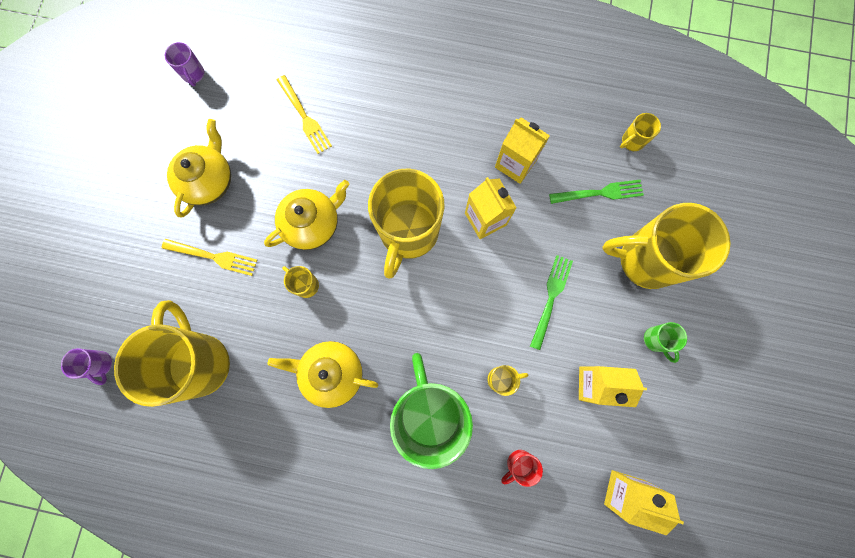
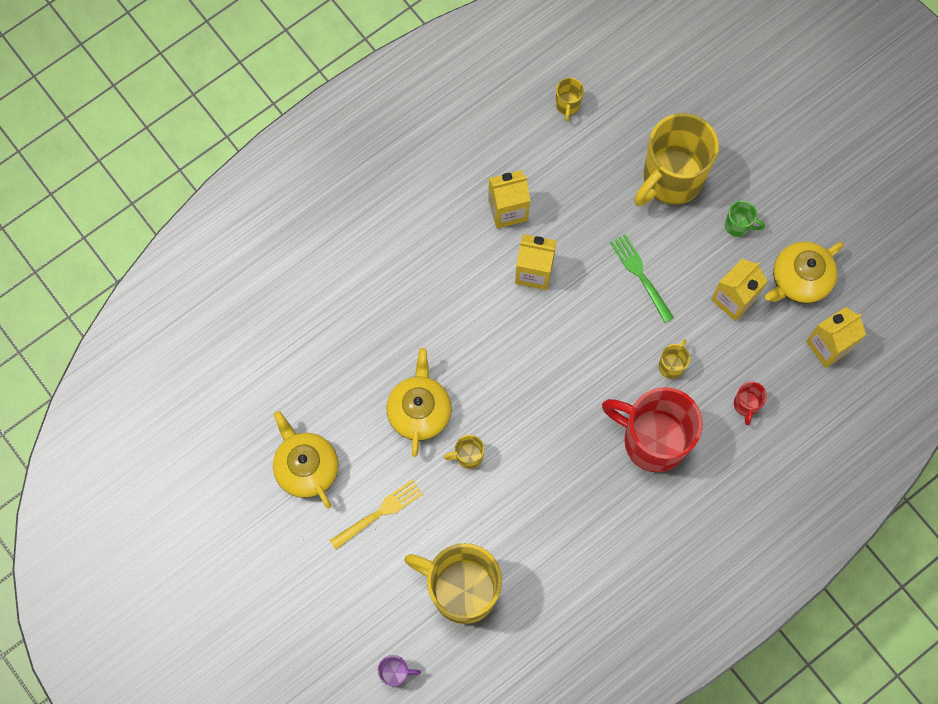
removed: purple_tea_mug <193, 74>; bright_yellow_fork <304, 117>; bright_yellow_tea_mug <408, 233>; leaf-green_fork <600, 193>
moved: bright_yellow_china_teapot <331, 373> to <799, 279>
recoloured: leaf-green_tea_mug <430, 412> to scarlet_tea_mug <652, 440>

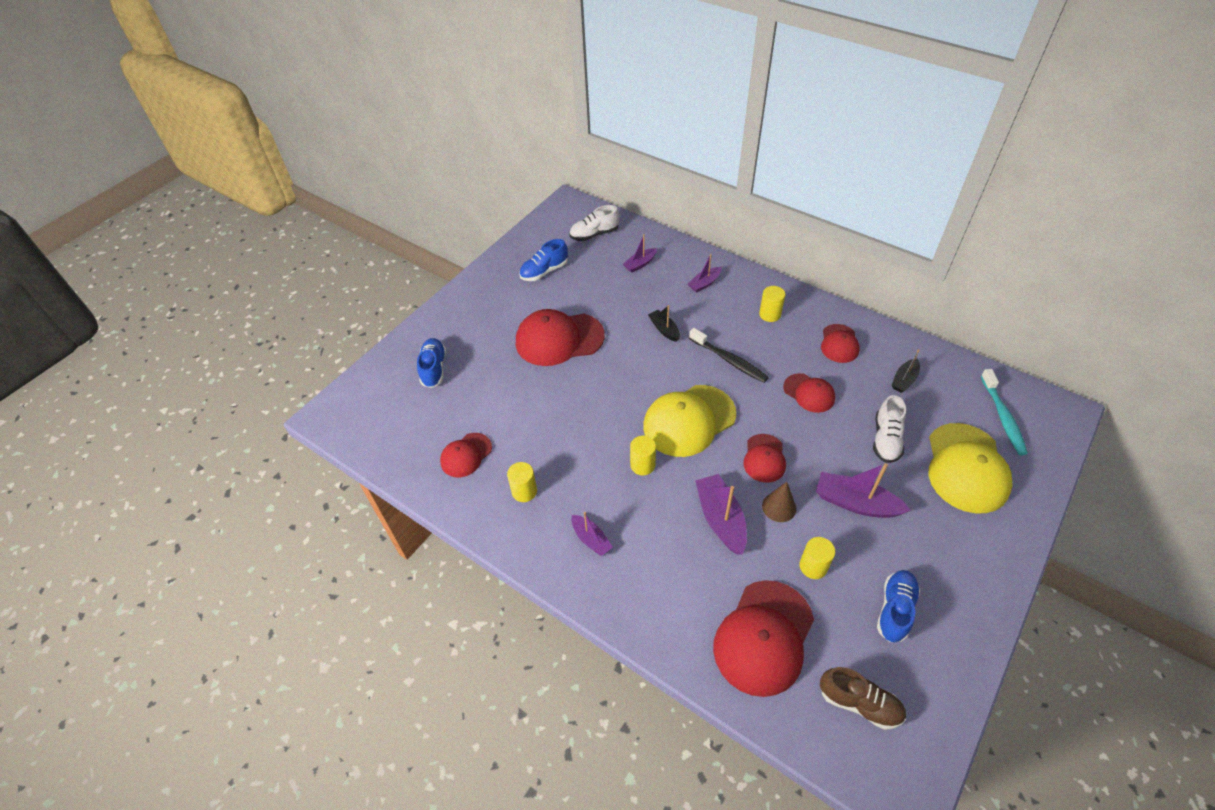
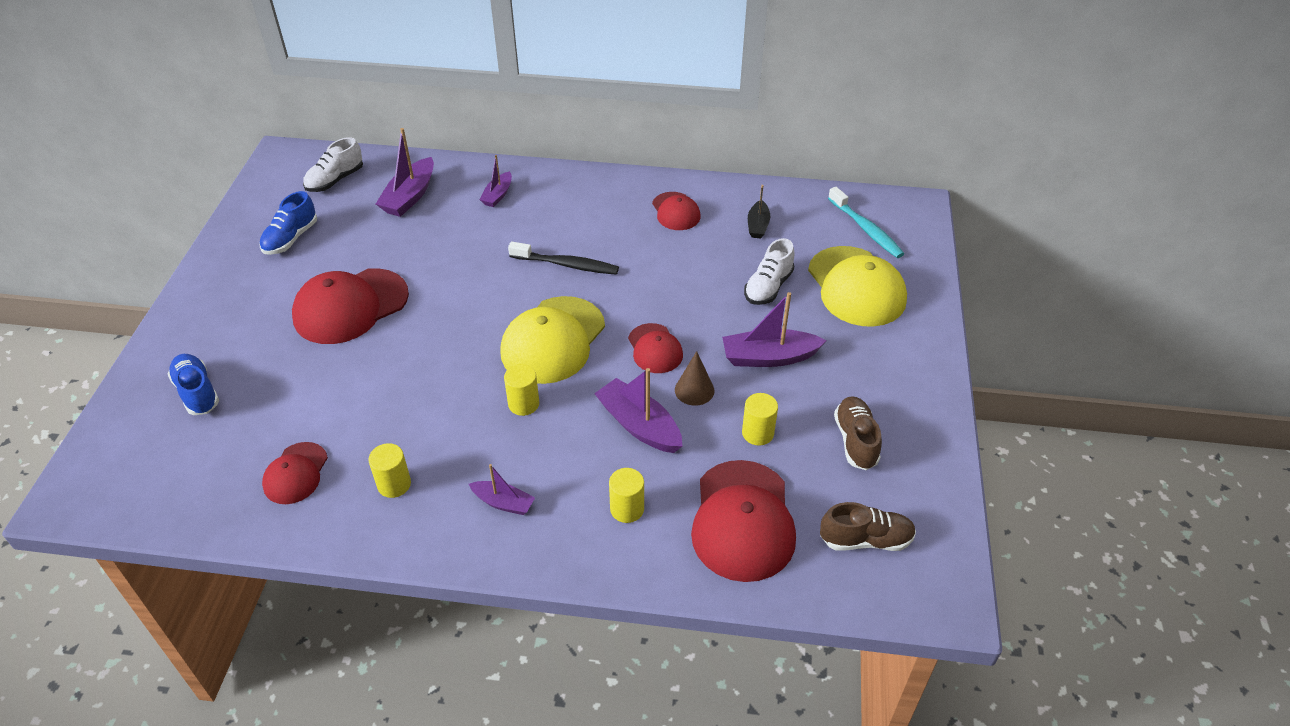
removed: jet-black_boat <664, 329>; scarlet_cap <809, 393>
moved: bright_yellow_solid_cylinder <770, 314> to <627, 509>
recoloured: royal_blue_shoe <895, 610> to russet_shoe <855, 441>
turned: white_shoe <886, 439> = <768, 287> 45 degrees clockwise
resized: purple_boat <640, 264> = <410, 196> x1.67

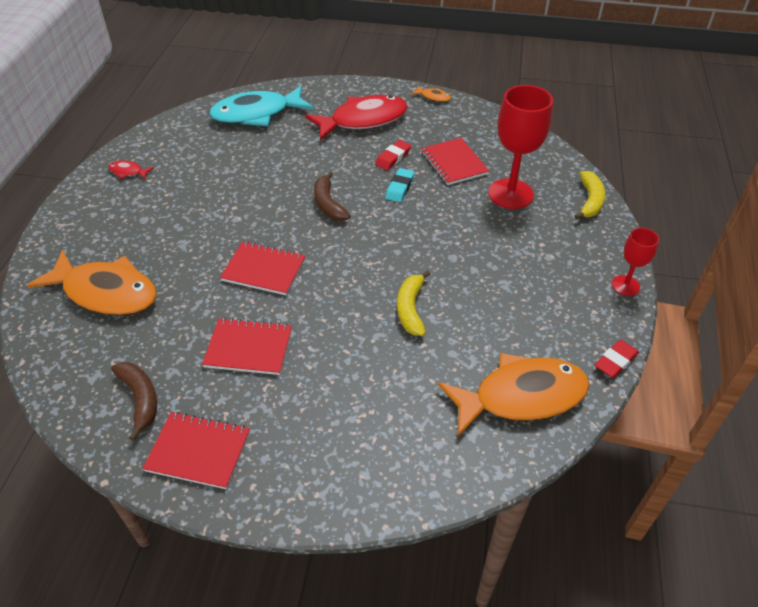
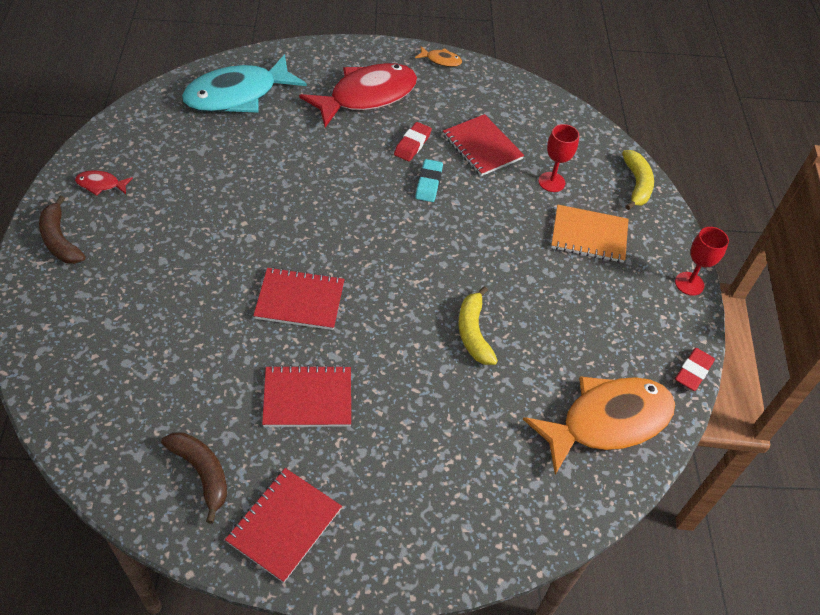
removed: orange-coloured_toy_fish <106, 292>
added: orange-coloured_notebook <589, 235>
moved: russet_banana <328, 204> to <60, 240>
turned: scarlet_notebook <198, 451> = <284, 525> 60 degrees counterclockwise
resized: scarlet_wine_glass <510, 194> = <551, 182> x0.54

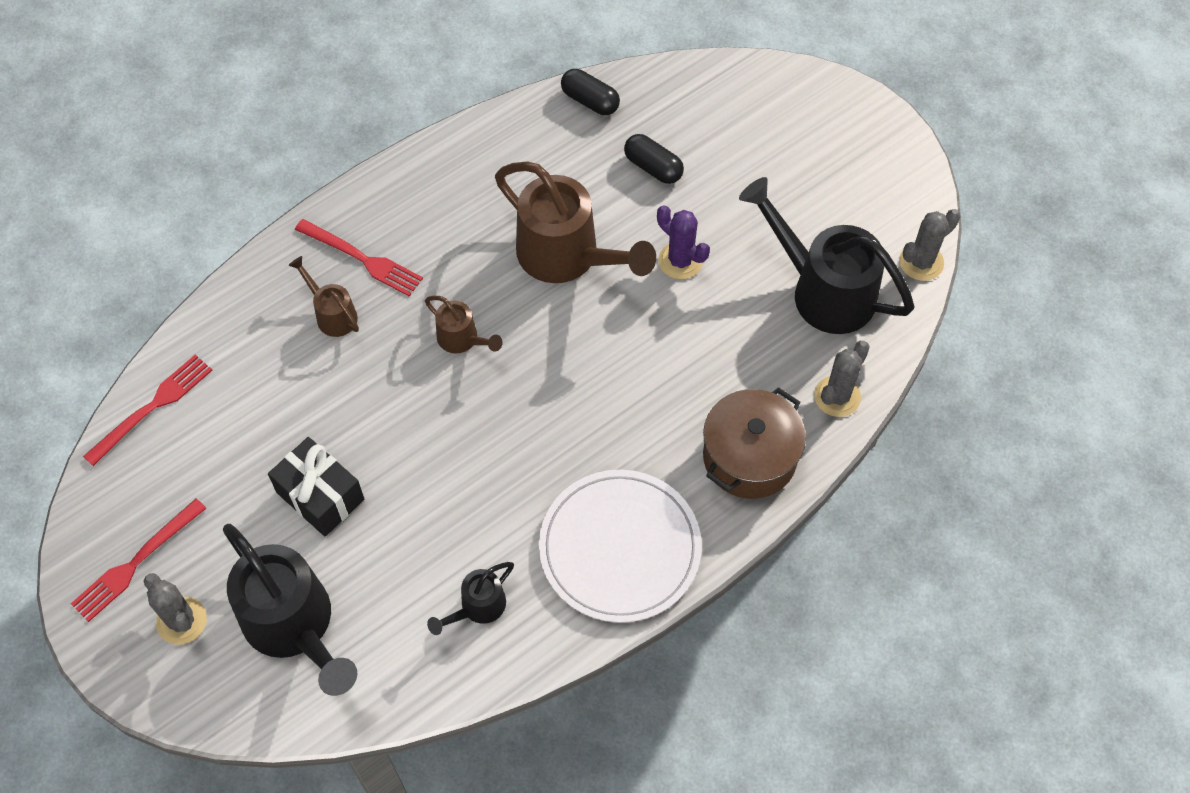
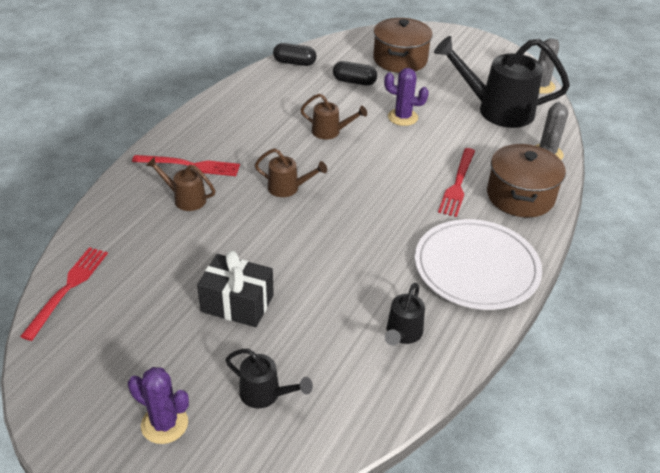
added: russet_stockpot <400, 60>
moved: scarlet_fork <136, 563> to <457, 184>
recoloured: grey_saguaro_cactus <182, 621> to purple_saguaro_cactus <164, 424>
resized: jet-black_watering_pot <294, 626> = <265, 394> x0.49; russet_watering_pot <567, 256> = <330, 132> x0.49

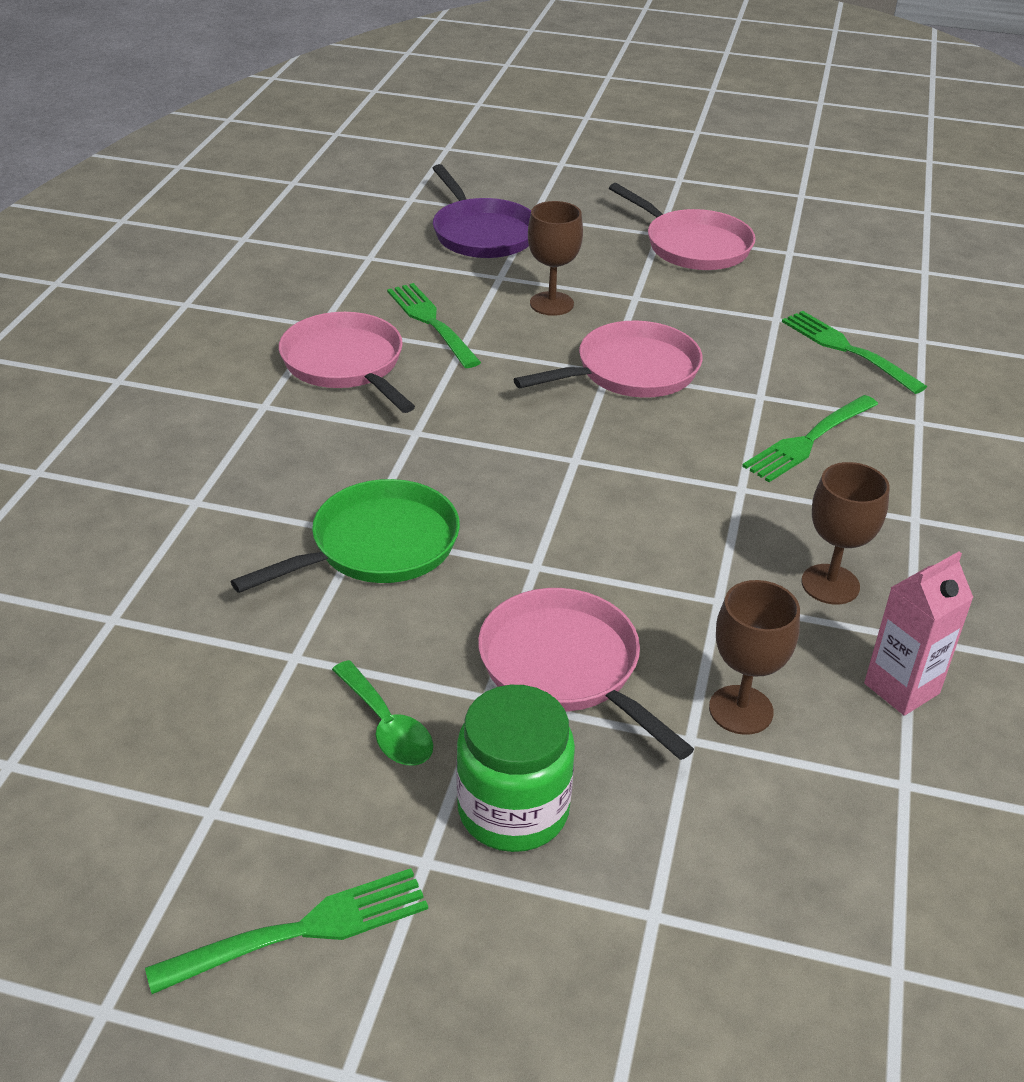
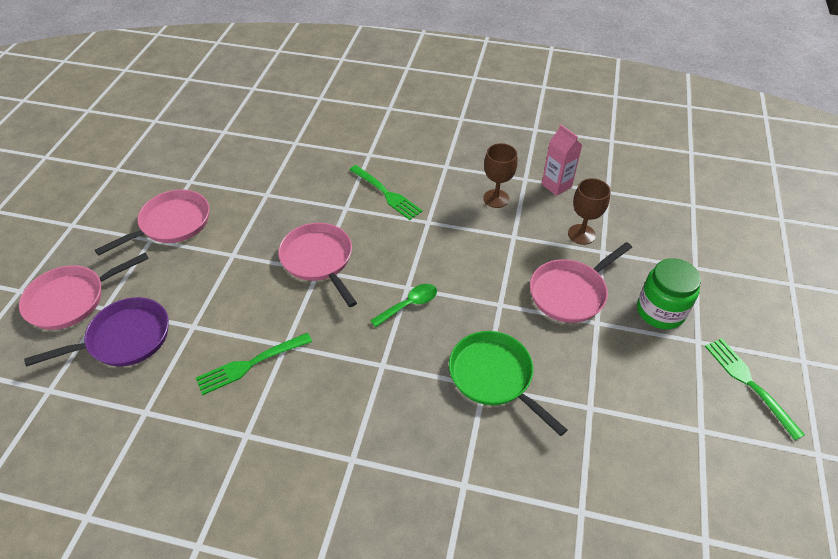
removed: russet_wine_glass <551, 304>; leaf-green_fork <848, 350>
moved: rosy_skillet <346, 364> to <71, 299>; leaf-green_spoon <386, 726> to <409, 305>

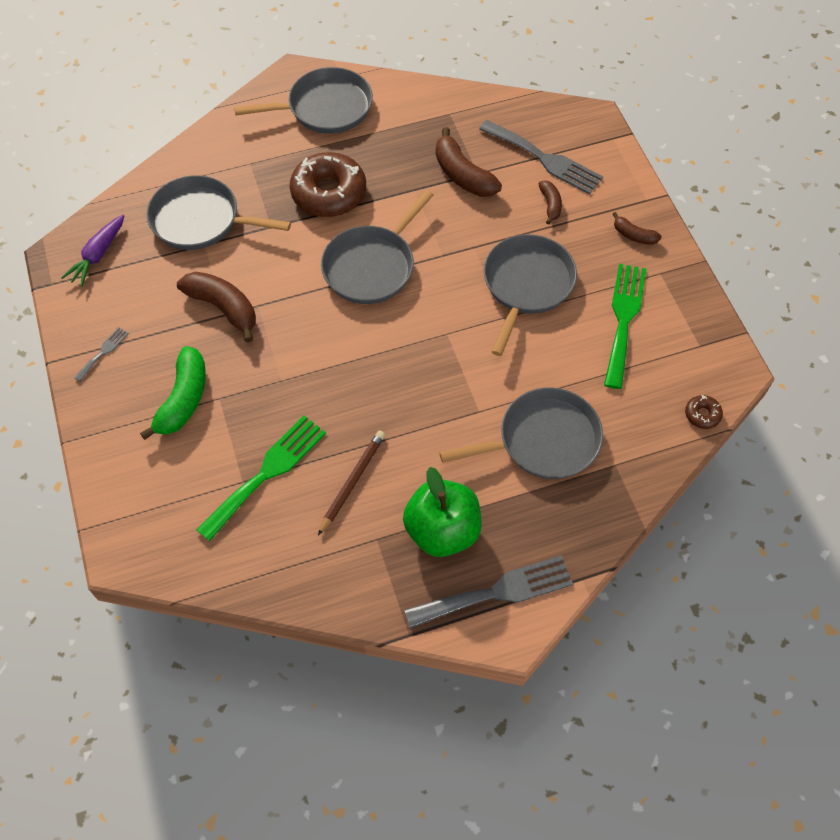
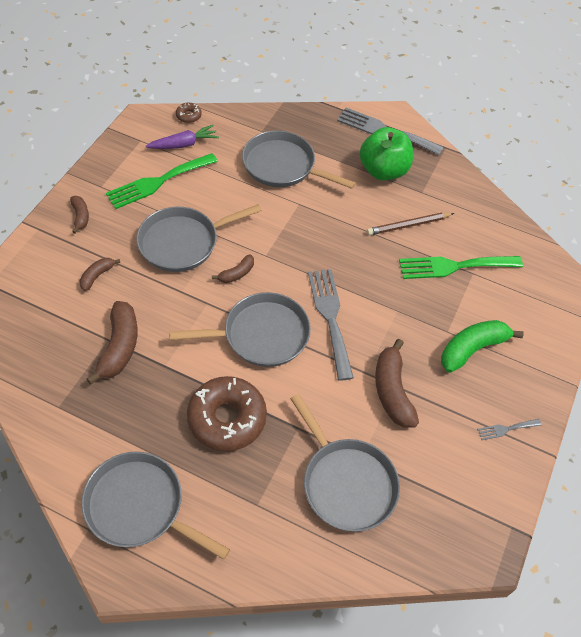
added: russet_banana <236, 274>
moved: purple_toy_carrot <98, 255> to <184, 144>; grey_fork <544, 159> to <330, 317>

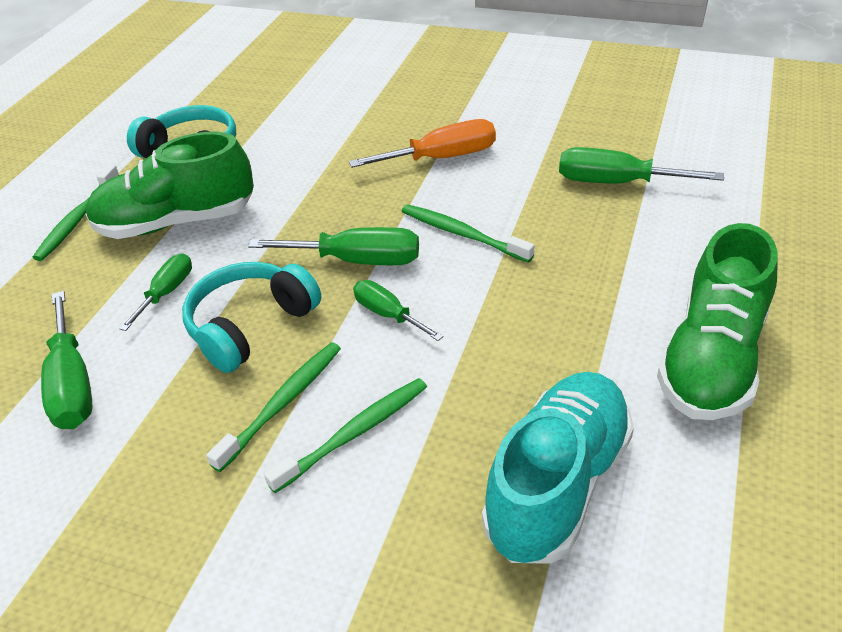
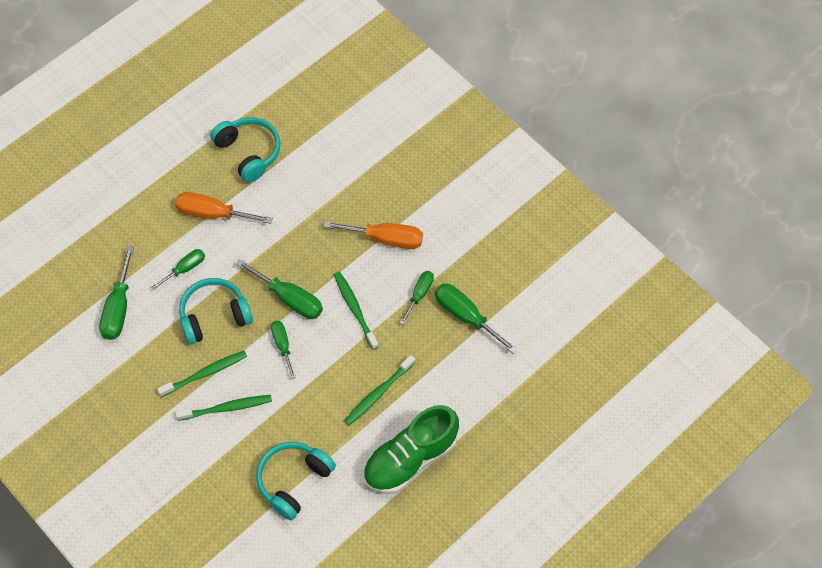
added: leaf-green_flat_screwdriver <419, 294>
moved: leaf-green_dental_brush <77, 219> to <378, 393>
replaced: leaf-green_shoe <176, 222> to orange-coloured_flat_screwdriver <213, 213>; teal_shoe <558, 484> to teal_headset <293, 481>

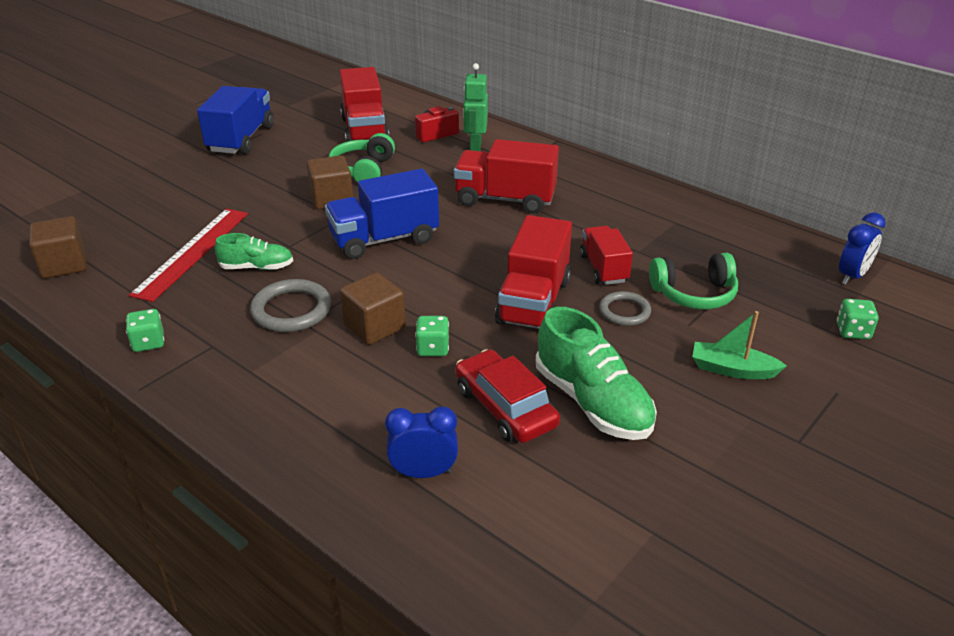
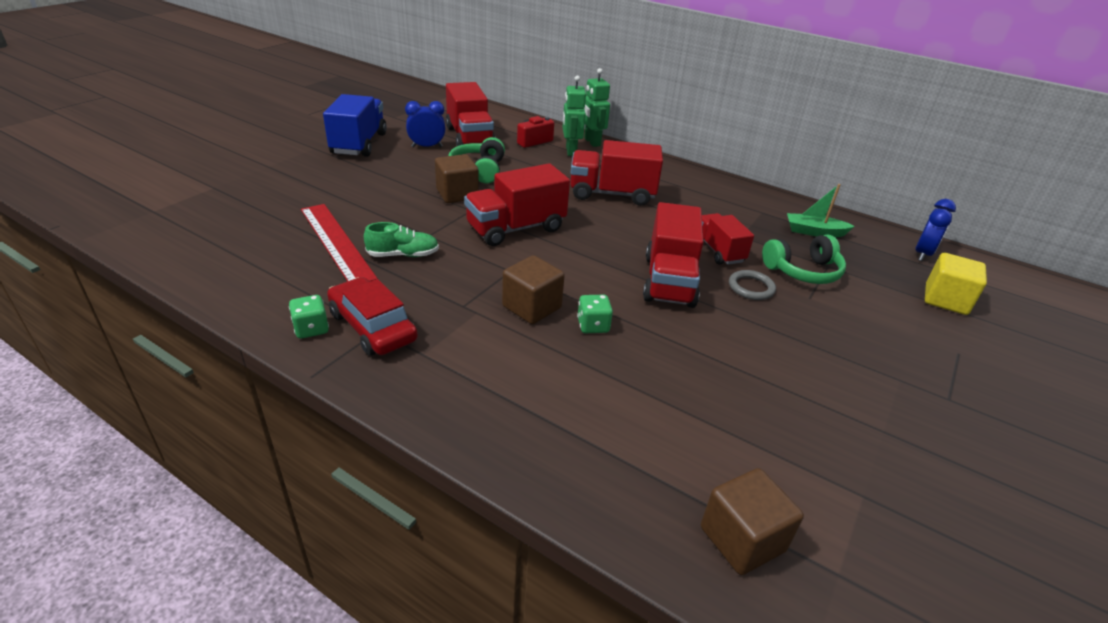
removed: grey_ring <291, 310>; leaf-green_shoe <592, 402>
added: leaf-green_toy_robot <592, 142>
moved: russet_solid_cube <64, 265> to <742, 539>; royal_blue_bedside_clock <423, 473> to <427, 147>; scarlet_car <505, 407> to <373, 327>; leaf-green_boat <732, 369> to <814, 232>
replaced: leaf-green_die <853, 331> to bright_yellow_solid_cube <945, 300>
recoloured: royal_blue_toy_truck <384, 239> to scarlet_toy_truck <516, 228>
turned: scarlet_straightedge <192, 252> = <336, 242> 45 degrees counterclockwise

